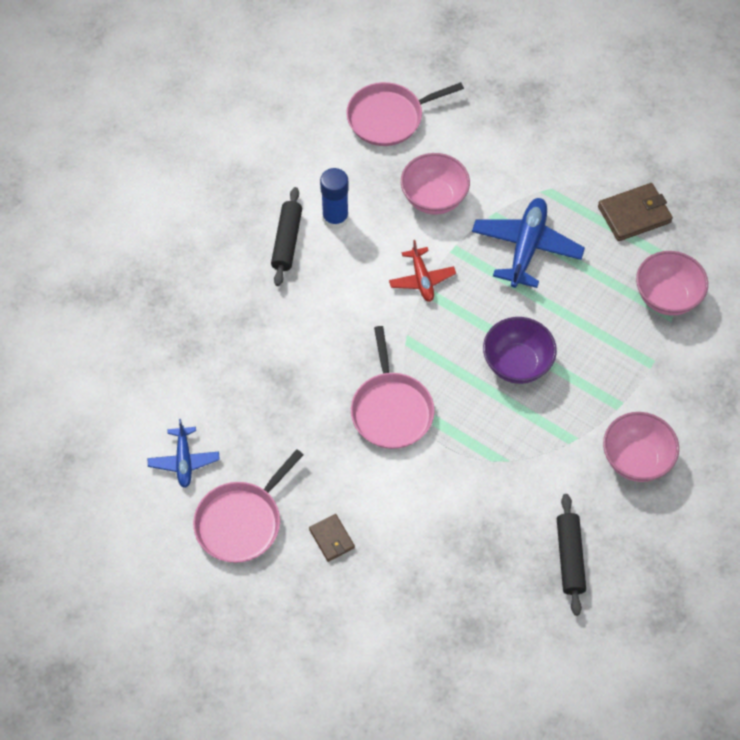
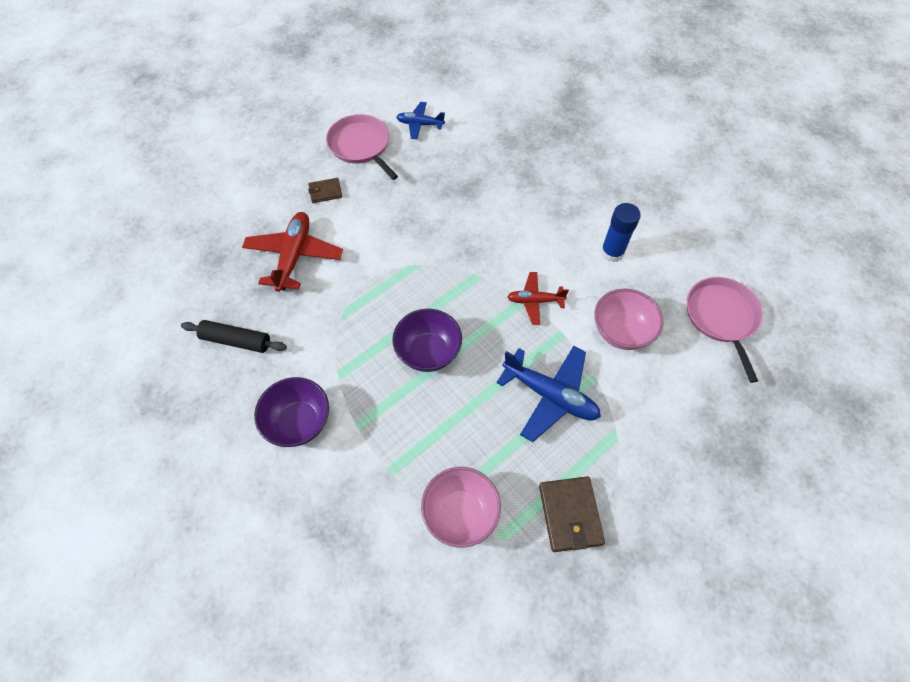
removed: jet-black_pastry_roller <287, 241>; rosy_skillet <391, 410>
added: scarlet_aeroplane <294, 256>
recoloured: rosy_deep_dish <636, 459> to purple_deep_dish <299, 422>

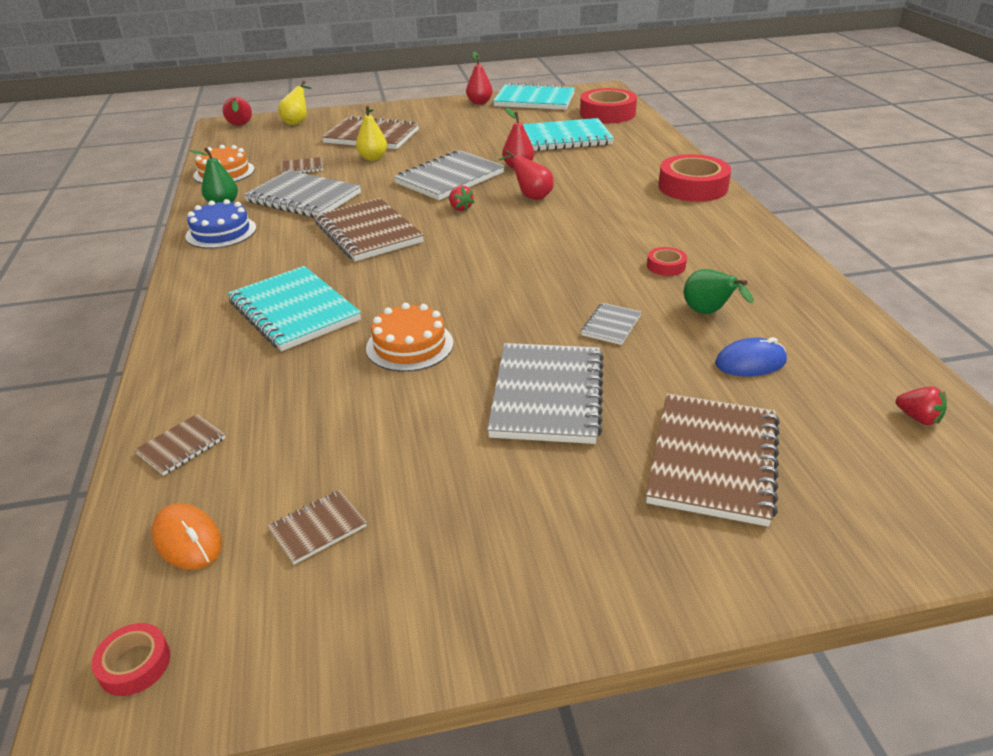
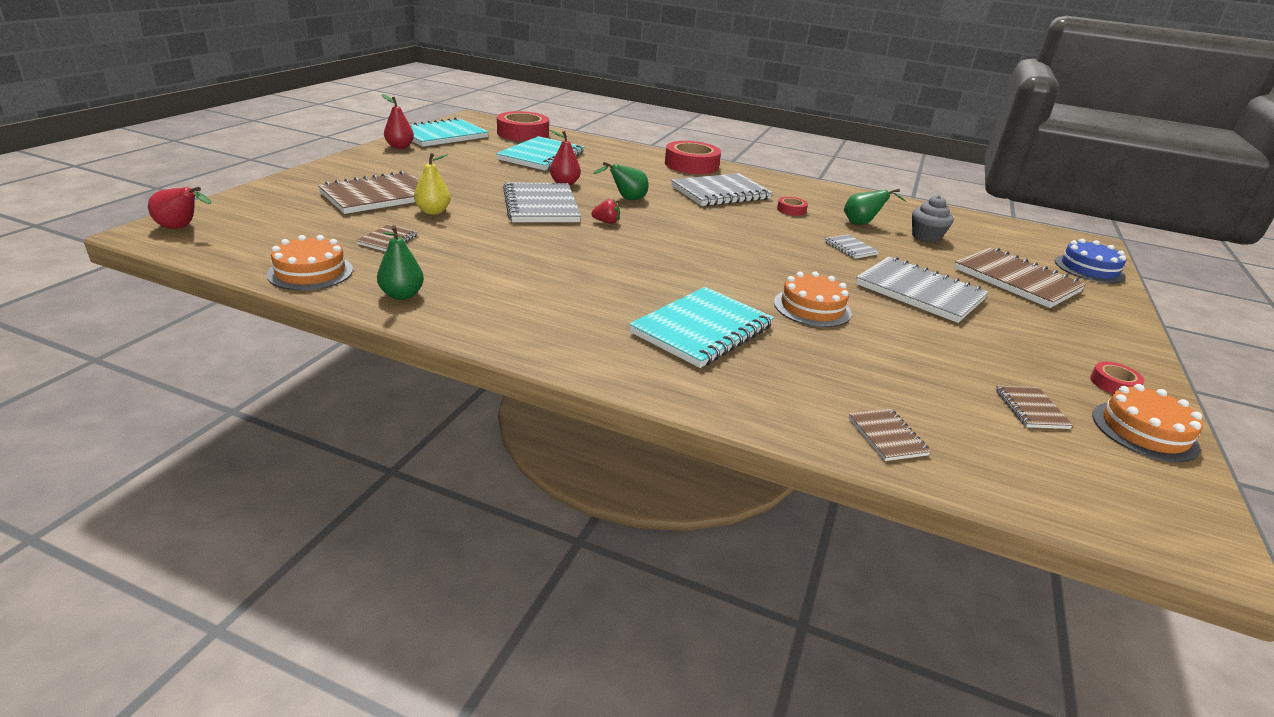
removed: orange-coloured_mouse <188, 540>; bright_yellow_pear_fruit <297, 122>; russet_notebook <368, 233>; scarlet_toy_strawberry <918, 418>
added: orange-coloured_gateau <1144, 431>
moved: scarlet_sticky_tape <134, 664> to <1114, 384>; royal_blue_gateau <221, 232> to <1089, 269>; grey_notebook <303, 198> to <720, 193>
replaced: royal_blue_mouse <750, 362> to grey_cupcake <926, 237>
recoloured: scarlet_pear_fruit <531, 196> to leaf-green_pear_fruit <626, 199>
turned: teal_notebook <294, 311> = <702, 330> 45 degrees counterclockwise

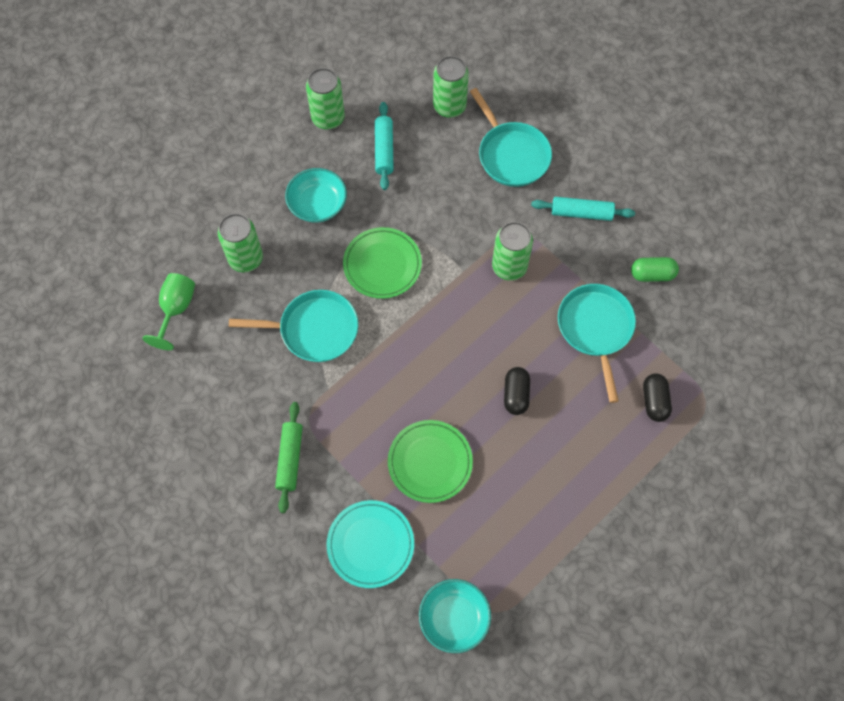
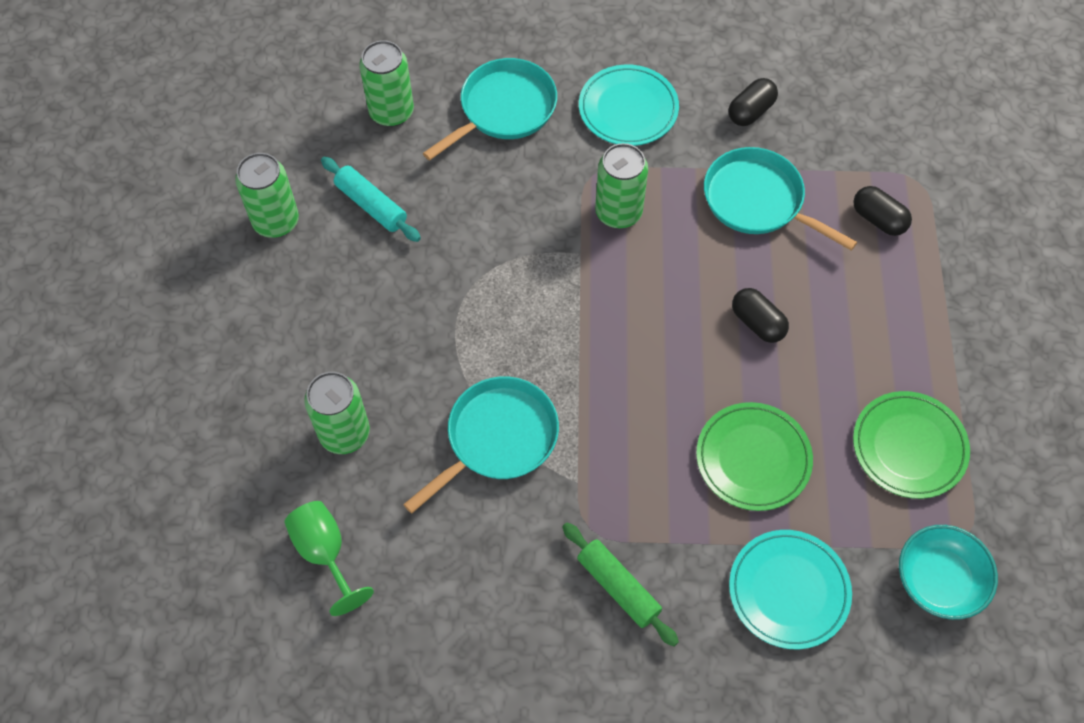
removed: teal_deep_dish <317, 204>
moved: leaf-green_flat_dish <382, 265> to <909, 447>
replaced: teal_pastry_roller <581, 213> to teal_flat_dish <628, 109>
recoloured: leaf-green_pill <652, 274> to jet-black_pill <750, 111>
turned: teal_skillet <512, 155> = <504, 109> 60 degrees counterclockwise

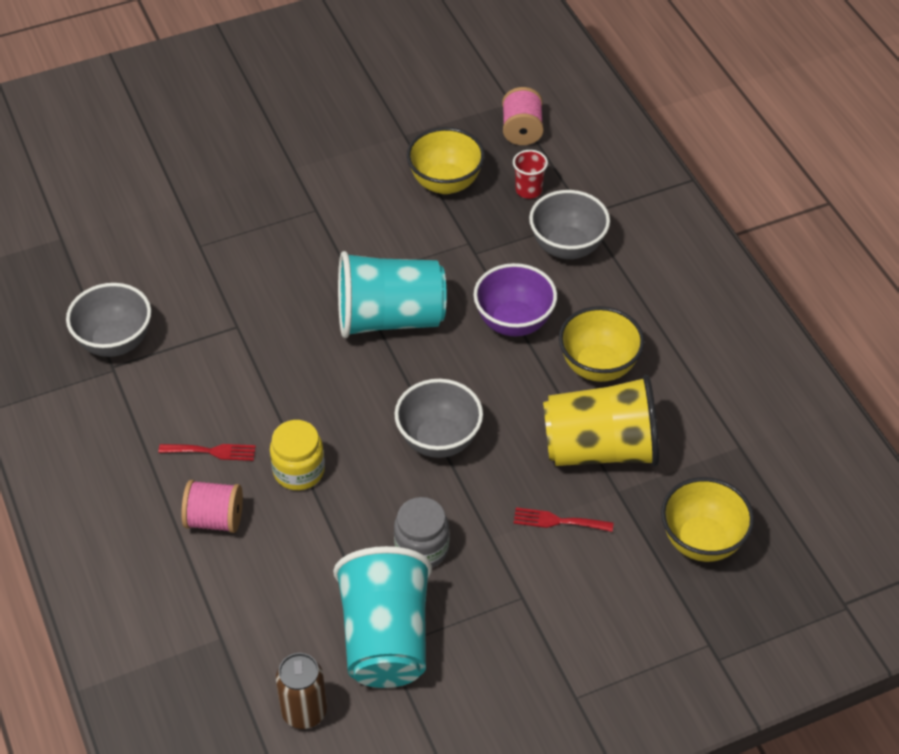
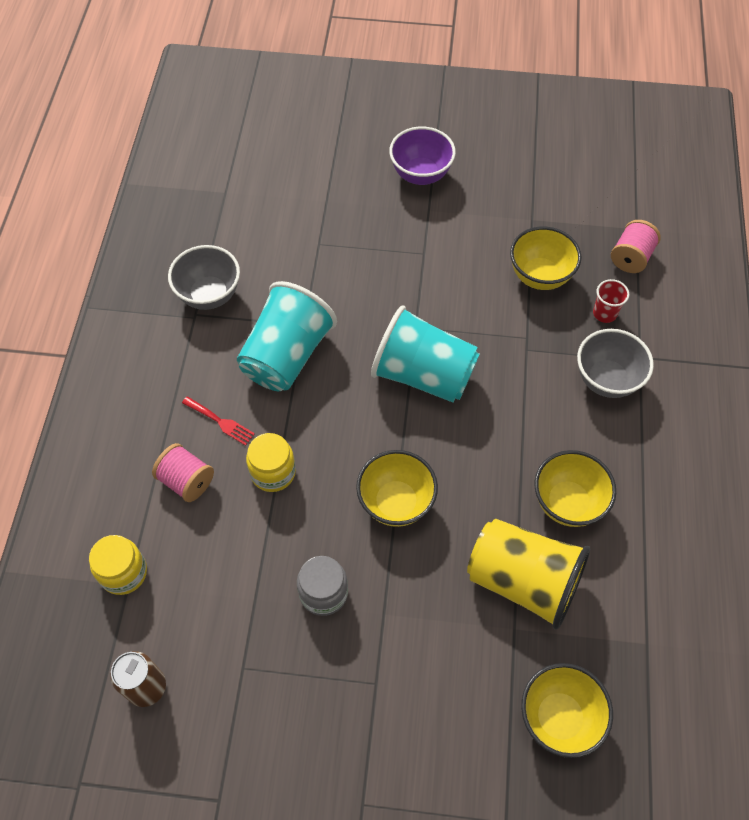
removed: scarlet_fork <557, 521>
added: bright_yellow_preserve_jar <123, 572>
moved: teal_beaker <386, 638> to <287, 355>; purple_deep_dish <514, 322> to <420, 174>
recoloured: grey_deep_dish <439, 440> to bright_yellow_deep_dish <396, 502>

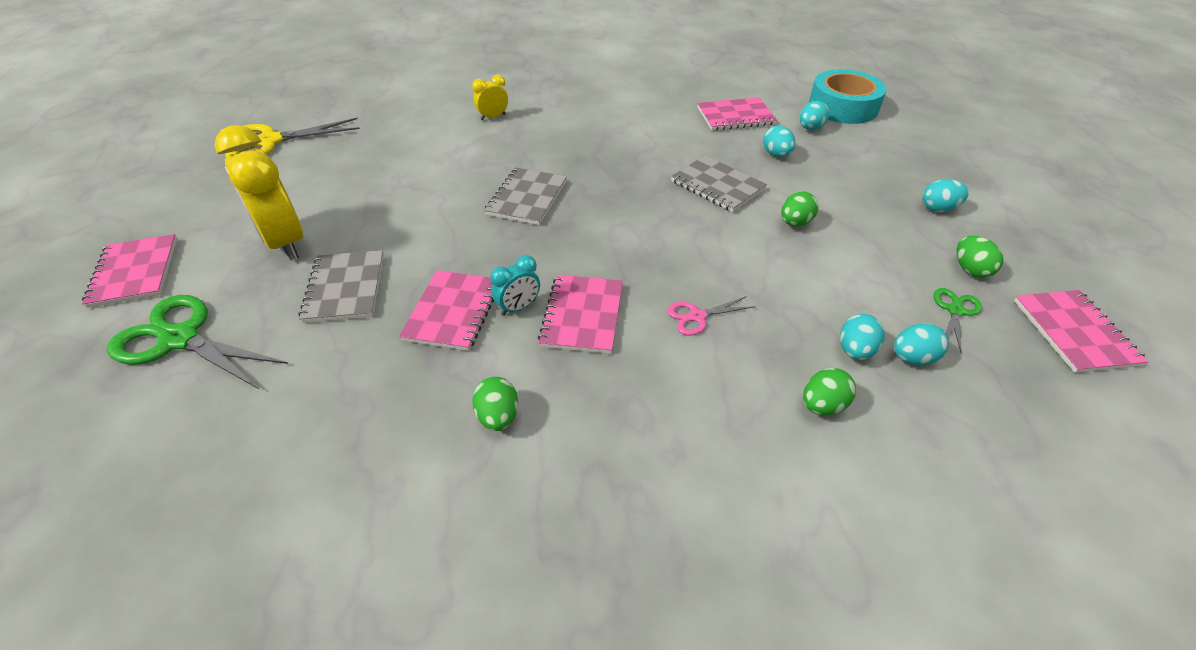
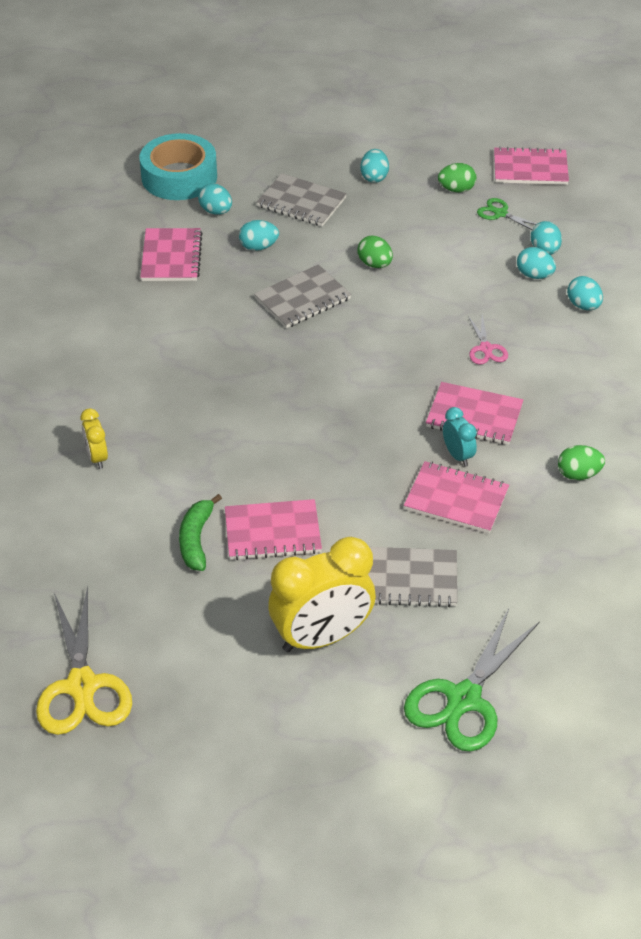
added: leaf-green_banana <196, 539>
moved: rosy_notebook <134, 272> to <272, 532>; grey_notebook <527, 198> to <301, 202>
recoloured: leaf-green_egg <822, 405> to teal_egg <583, 305>

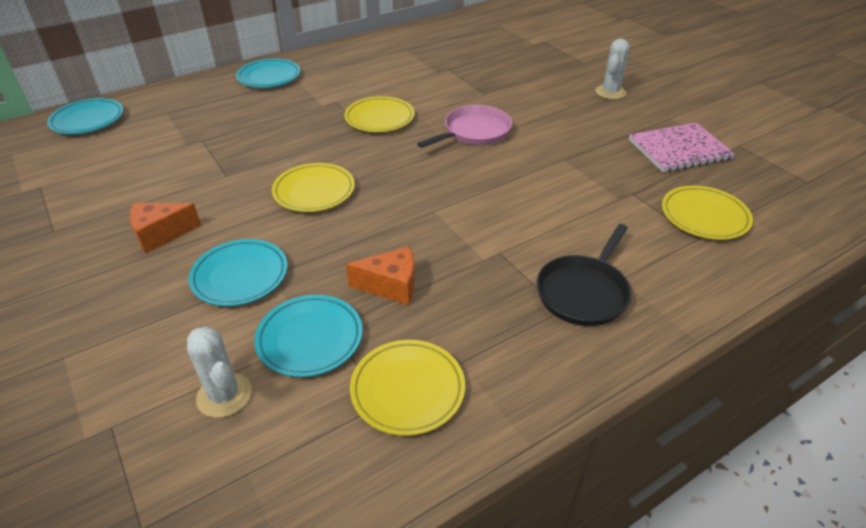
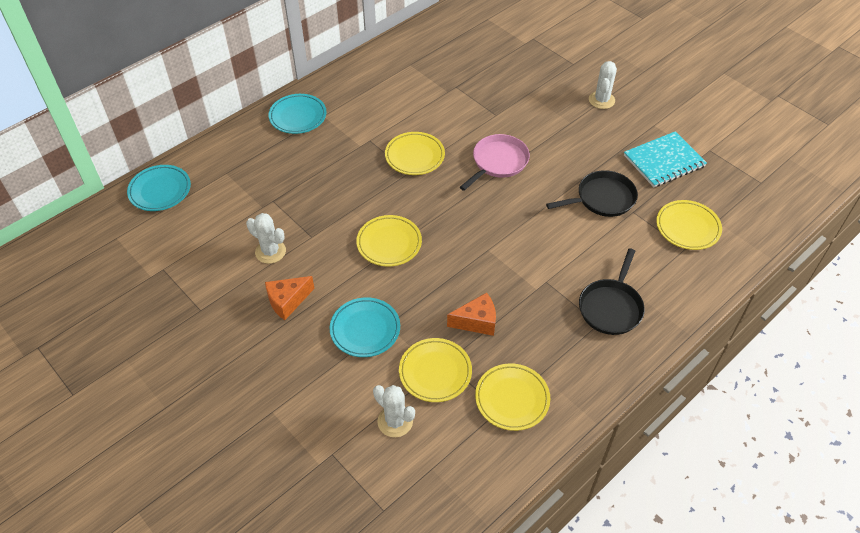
added: white_saguaro_cactus <270, 251>; jet-black_skillet <602, 198>
recoloured: teal_flat_dish <310, 339> to bright_yellow_flat_dish <435, 372>; rosy_notebook <679, 149> to teal_notebook <664, 161>

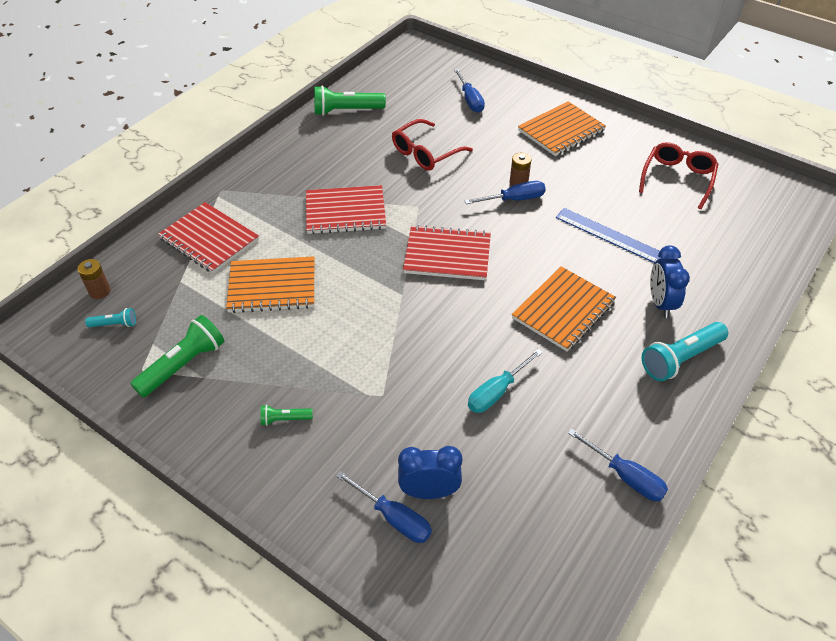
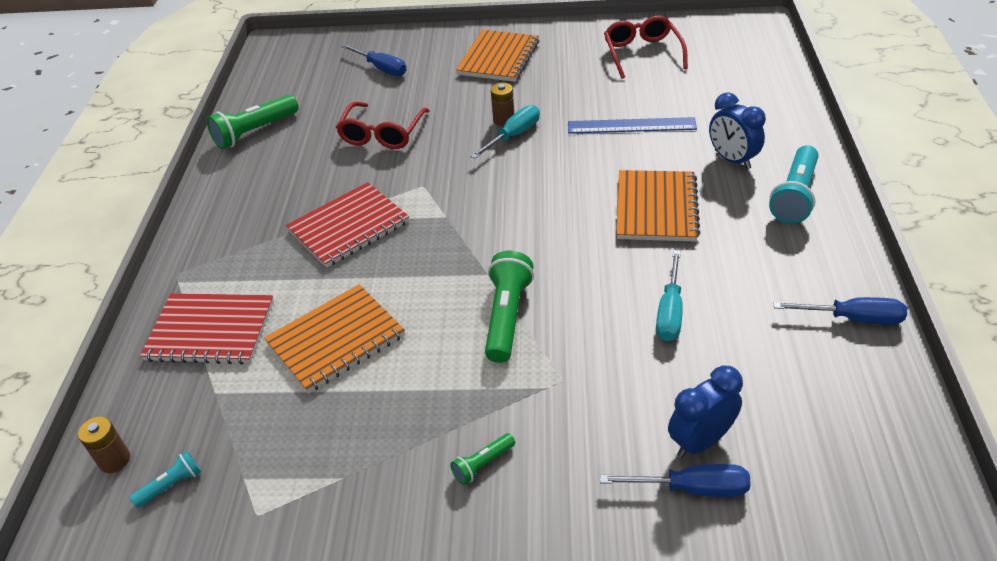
removed: scarlet_notebook <447, 255>
moved: leaf-green_flashlight <183, 365> to <507, 316>
recoloured: royal_blue_flat_screwdriver <514, 199> to teal_flat_screwdriver <513, 135>

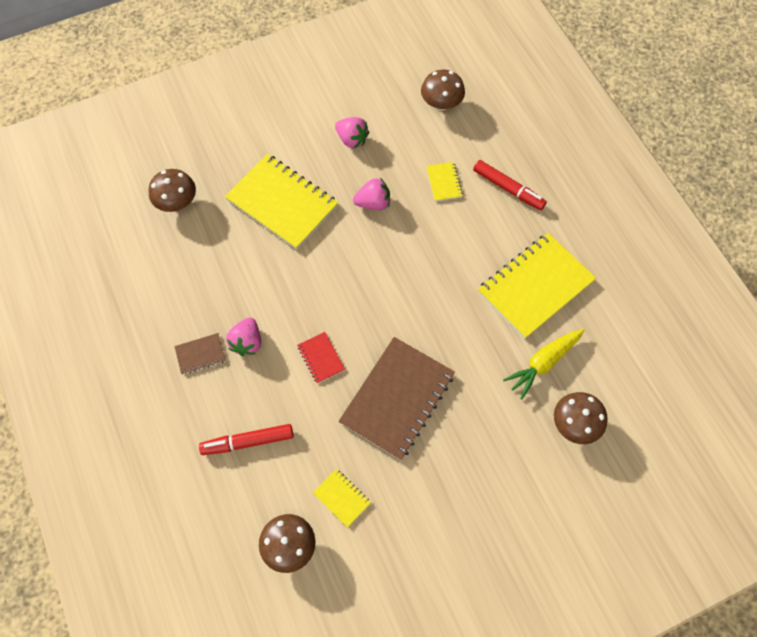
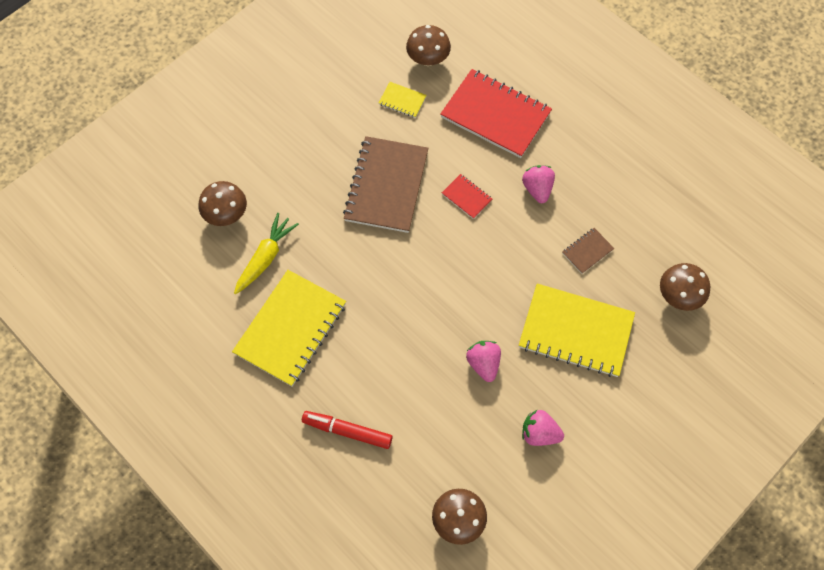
removed: bright_yellow_notebook <444, 182>
moved: russet_notebook <200, 354> to <587, 251>
replaced: scarlet_marker_pen <248, 441> to scarlet_notebook <495, 115>
turned: rosy_toy_strawberry <373, 203> = <483, 363> 105 degrees clockwise

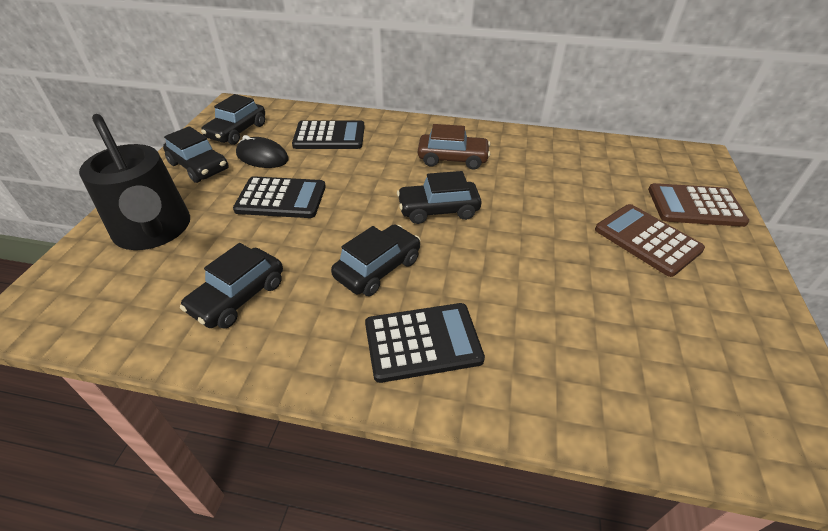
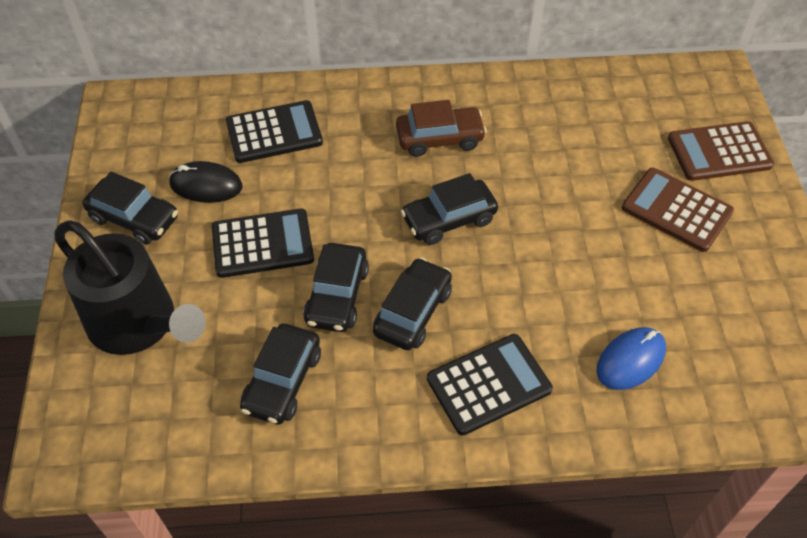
added: royal_blue_mouse <630, 360>
moved: jet-black_car <237, 131> to <337, 296>

